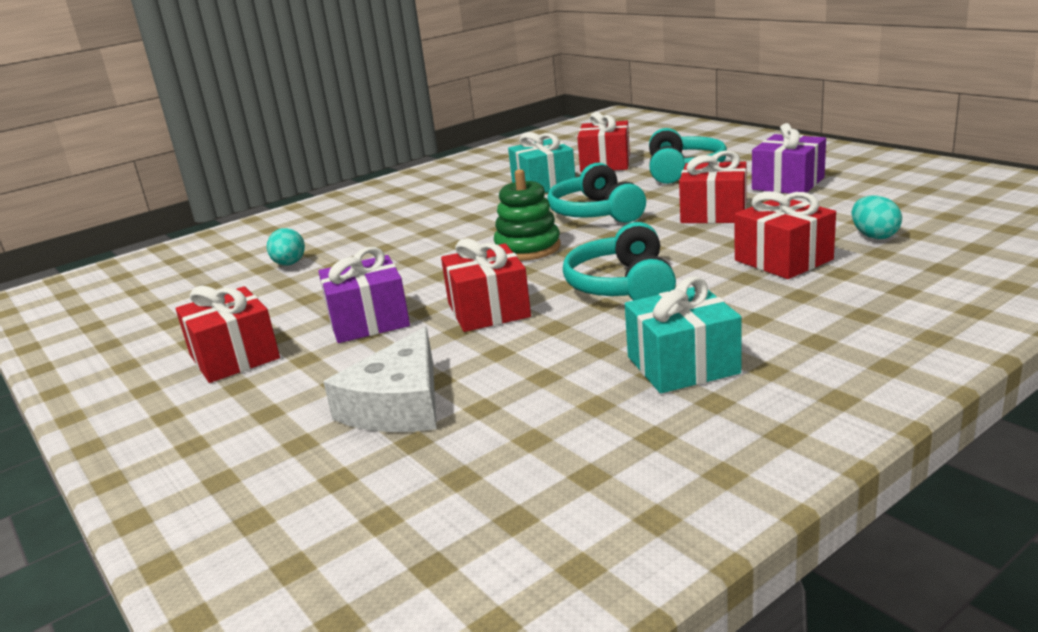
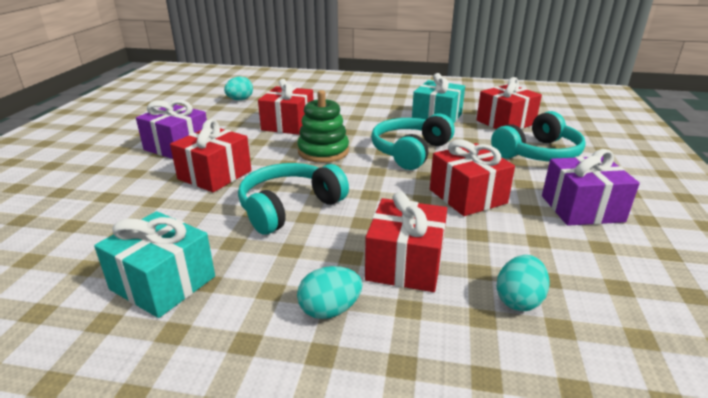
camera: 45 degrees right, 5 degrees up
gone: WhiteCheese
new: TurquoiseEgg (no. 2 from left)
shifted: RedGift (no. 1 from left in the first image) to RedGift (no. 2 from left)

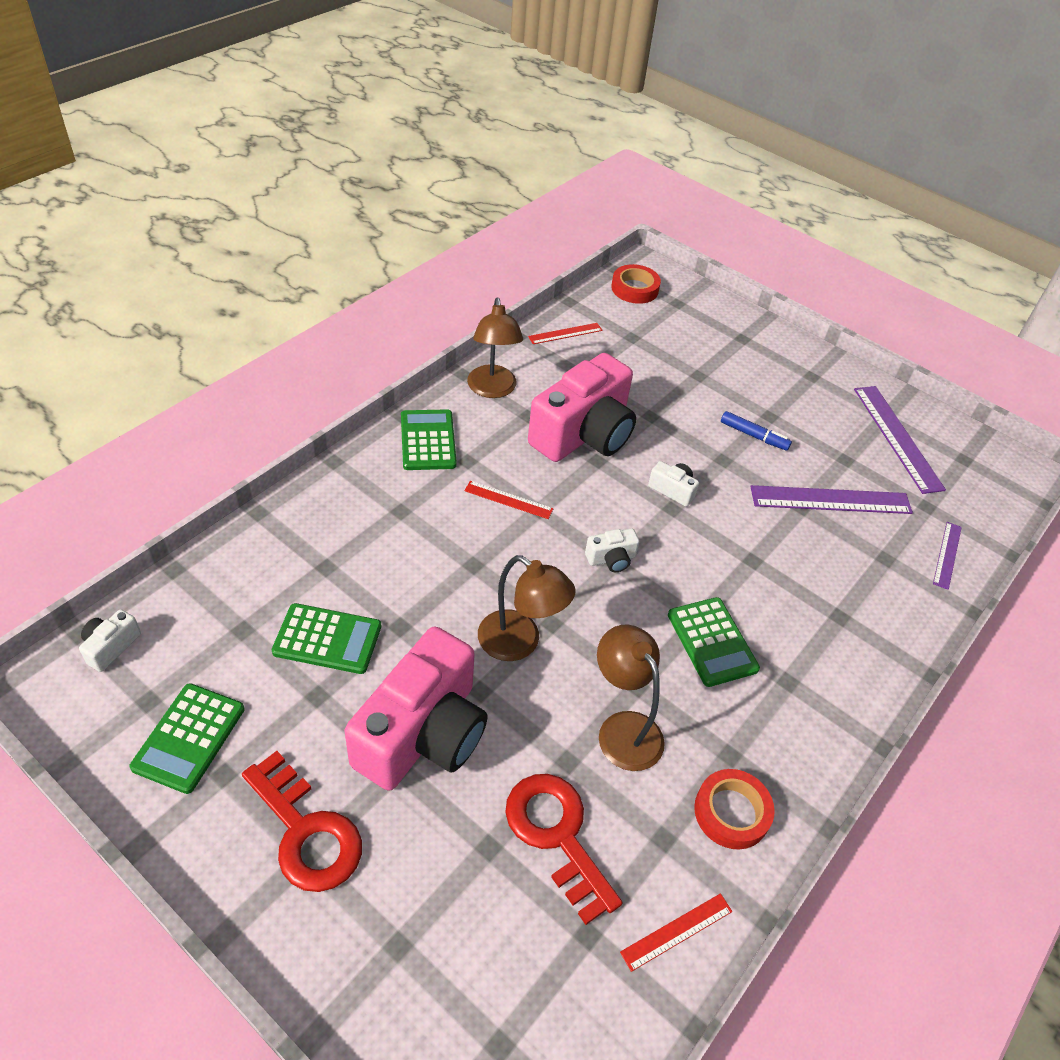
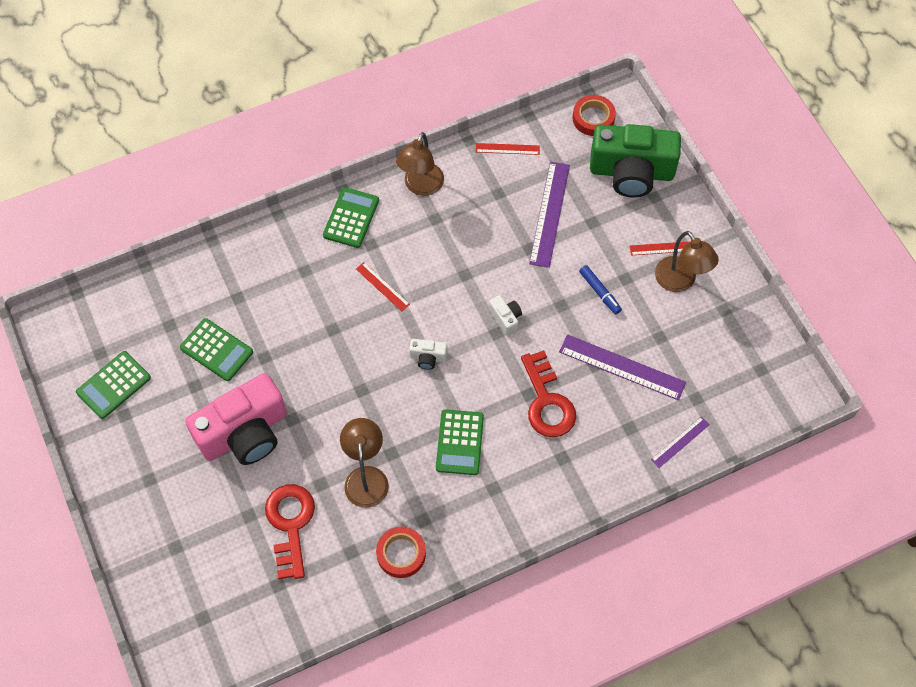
camera: 30 degrees right, 15 degrees up
gone: PinkCamera (no. 2 from left); WhiteCamera (no. 1 from left)
new: GreenCamera
shifted: PurpleRuler (no. 2 from left in the first image) to PurpleRuler (no. 1 from left); BrownLamp (no. 2 from left in the first image) to BrownLamp (no. 3 from left); RedKey (no. 1 from left in the first image) to RedKey (no. 2 from left); RedRuler (no. 3 from left)

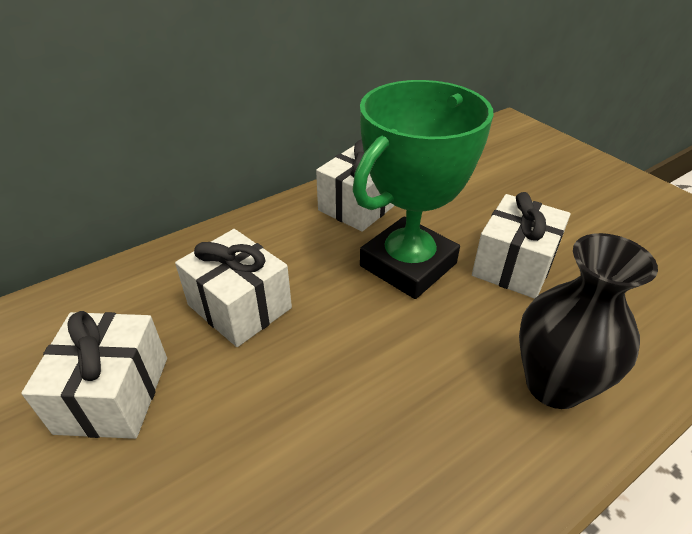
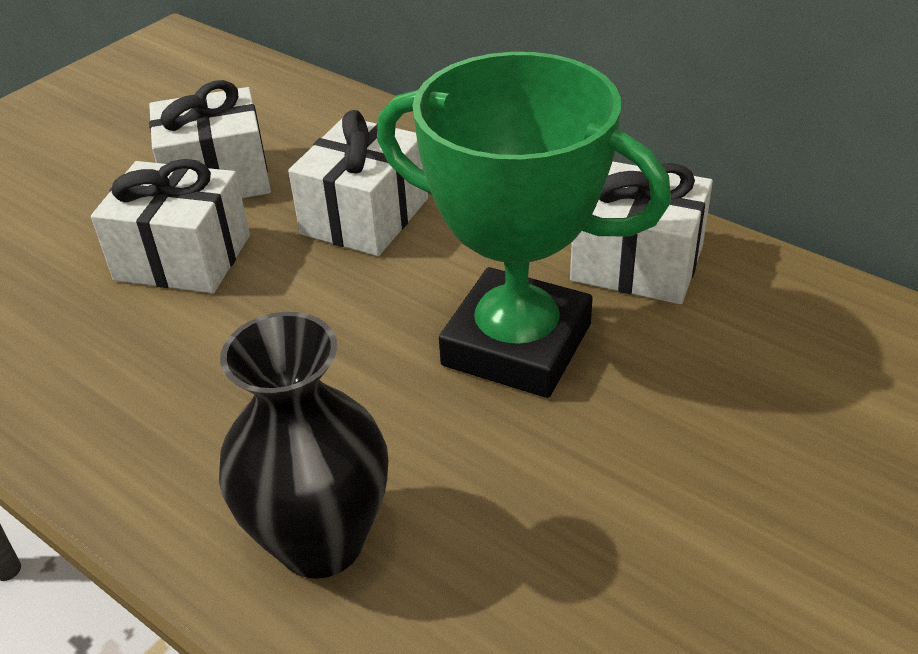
camera: 75 degrees right, 0 degrees up
shifted: WhiteGift (no. 4 from left in the first image) to WhiteGift (no. 1 from left)

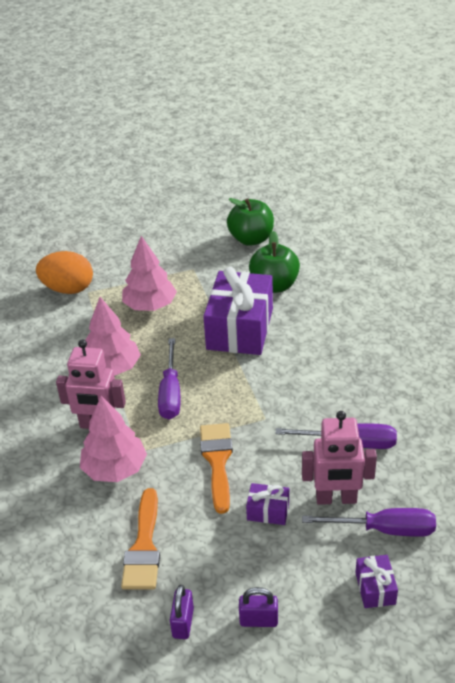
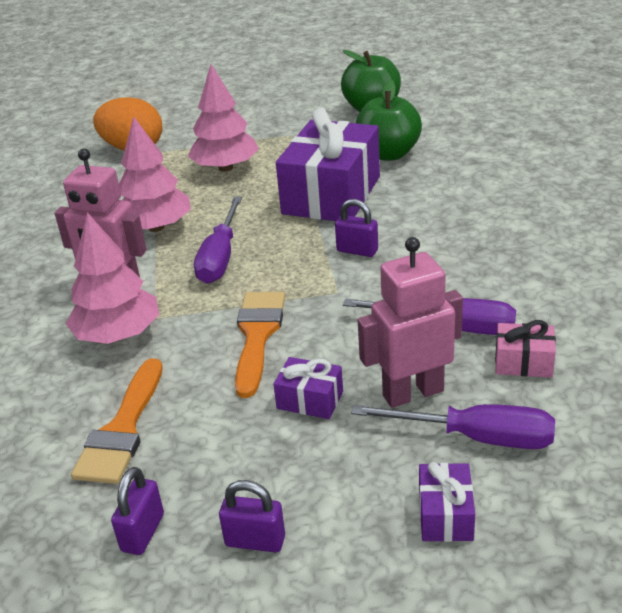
camera: 10 degrees right, 5 degrees down
new: PurplePadlock (no. 3 from left); PinkGift
rotated: PinkRobot (no. 2 from left) 150 degrees clockwise

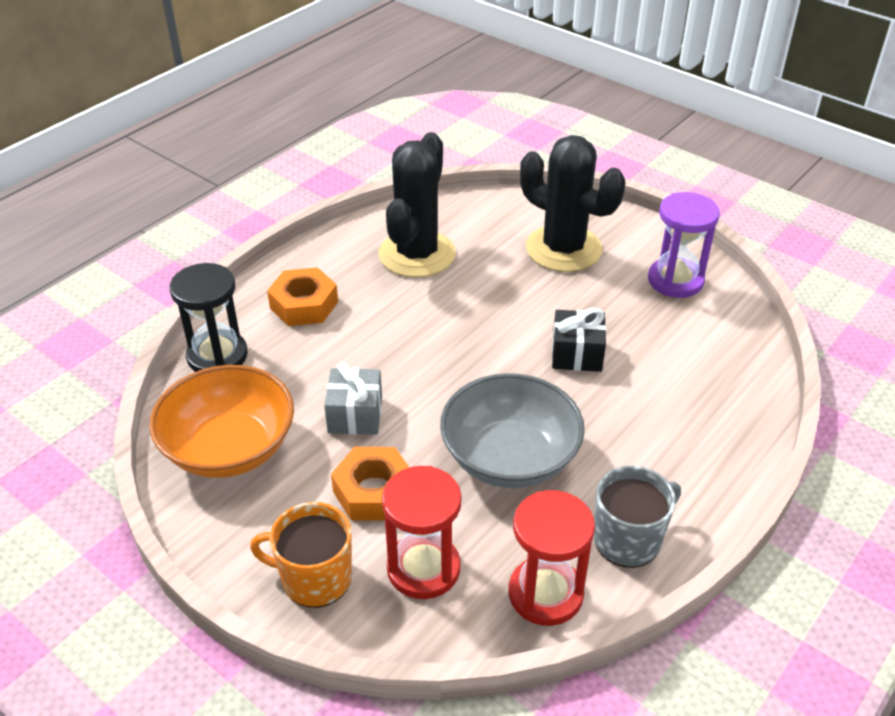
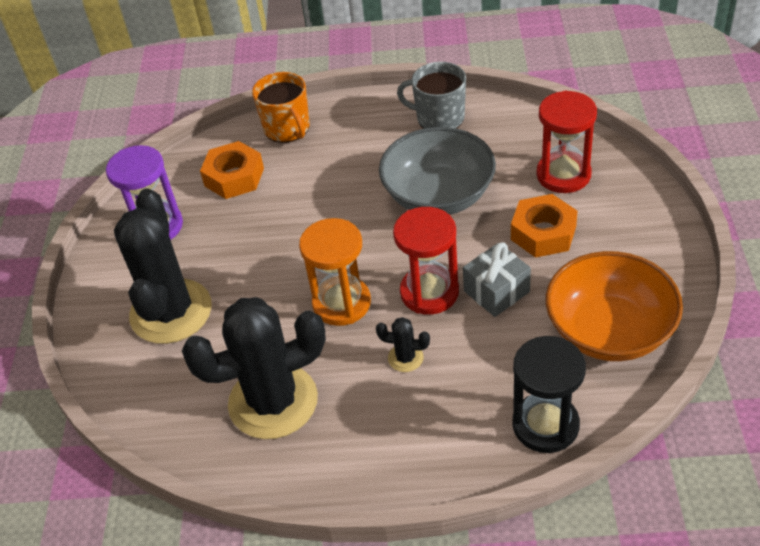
camera: 125 degrees left, 5 degrees up
gone: BlackGift
new: OrangeHourglass; BlackCactus (no. 3 from left)
shifted: OrangeNut (no. 1 from left); RedHourglass (no. 2 from left in the first image) to RedHourglass (no. 1 from left); OrangeMug

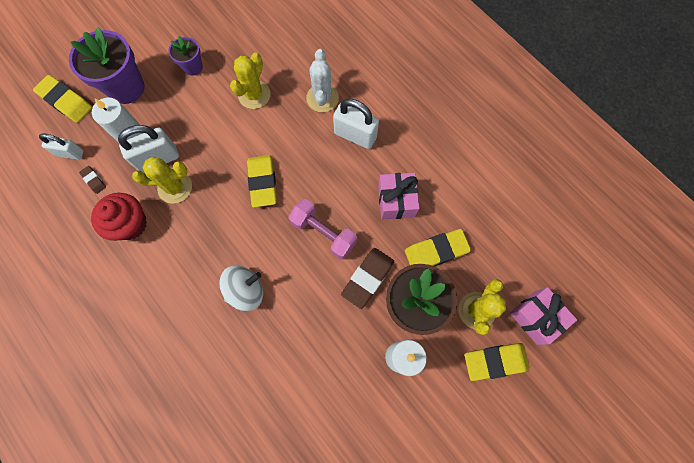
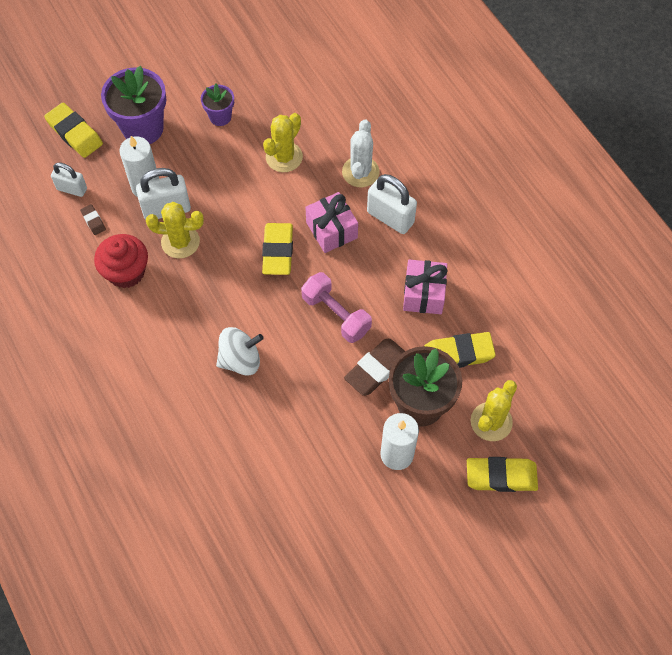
camera: 10 degrees right, 10 degrees down
shifted: PinkGift (no. 2 from left in the first image) to PinkGift (no. 1 from left)

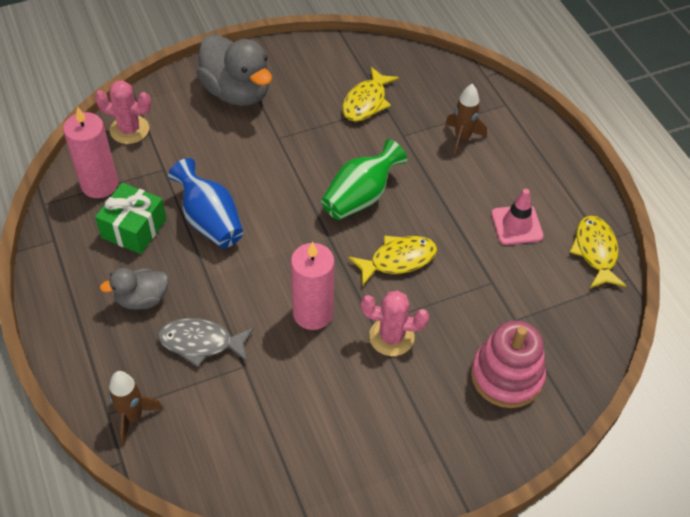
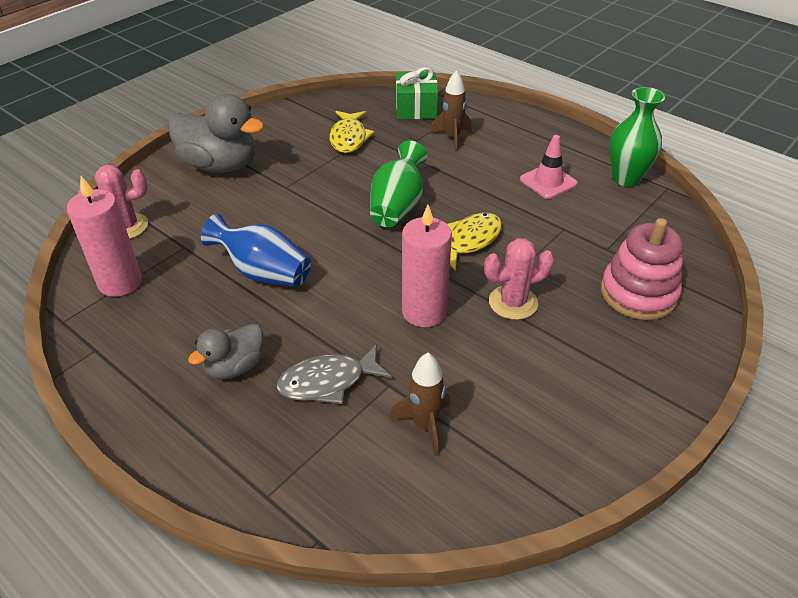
camera: 25 degrees left, 10 degrees down
shifted: GreenGift; BrownRocket (no. 1 from left)
swapped: YellowFish (no. 3 from left) to GreenVase (no. 2 from left)

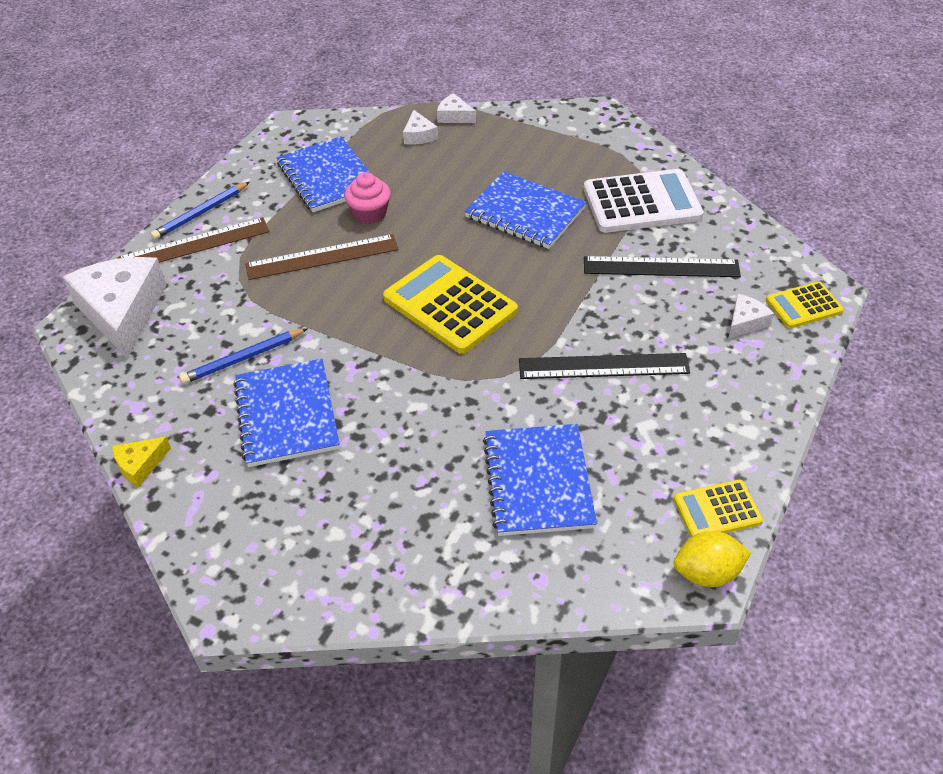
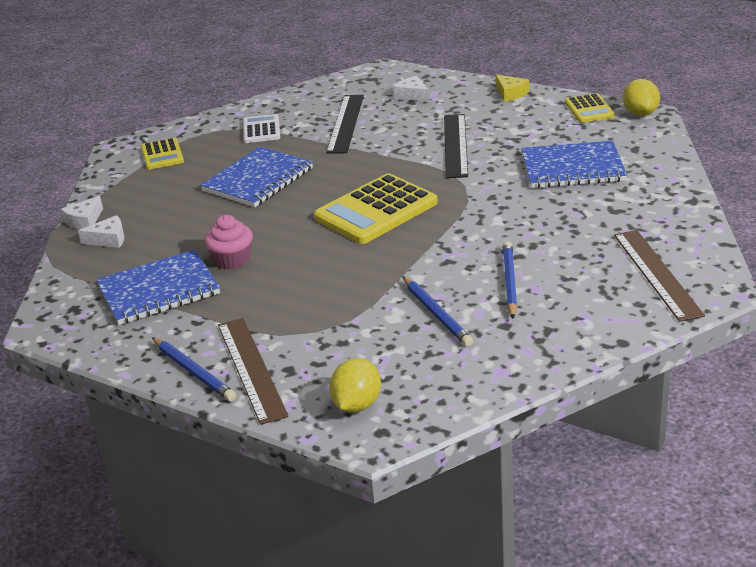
camera: 85 degrees left, 15 degrees down
shifted: BrownRuler (no. 2 from left); YellowCalculator (no. 3 from left in the first image) to YellowCalculator (no. 1 from left); YellowCheese
swapped: WhiteCheese (no. 1 from left) to YellowLemon (no. 1 from left); BlueNotebook (no. 1 from left) to BluePencil (no. 3 from left)
scaled: WhiteCalculator x0.54

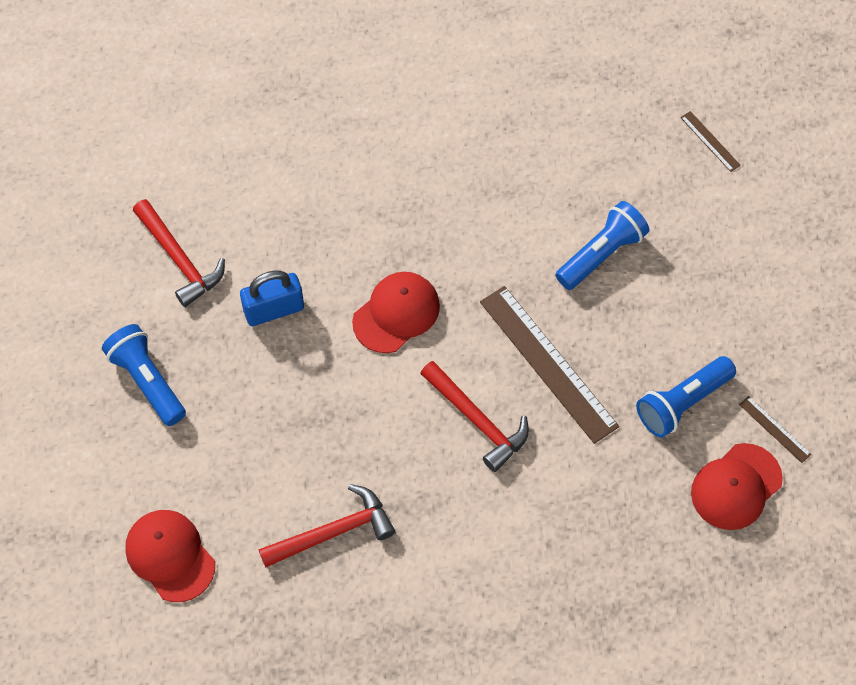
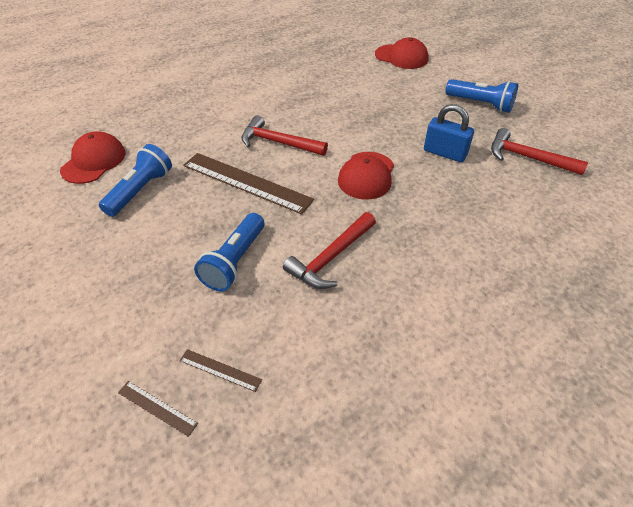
camera: 155 degrees right, 15 degrees down
shifted: BrownRuler (no. 3 from left in the first image) to BrownRuler (no. 2 from left); RedHammer (no. 2 from left)
rotated: BluePadlock 75 degrees clockwise

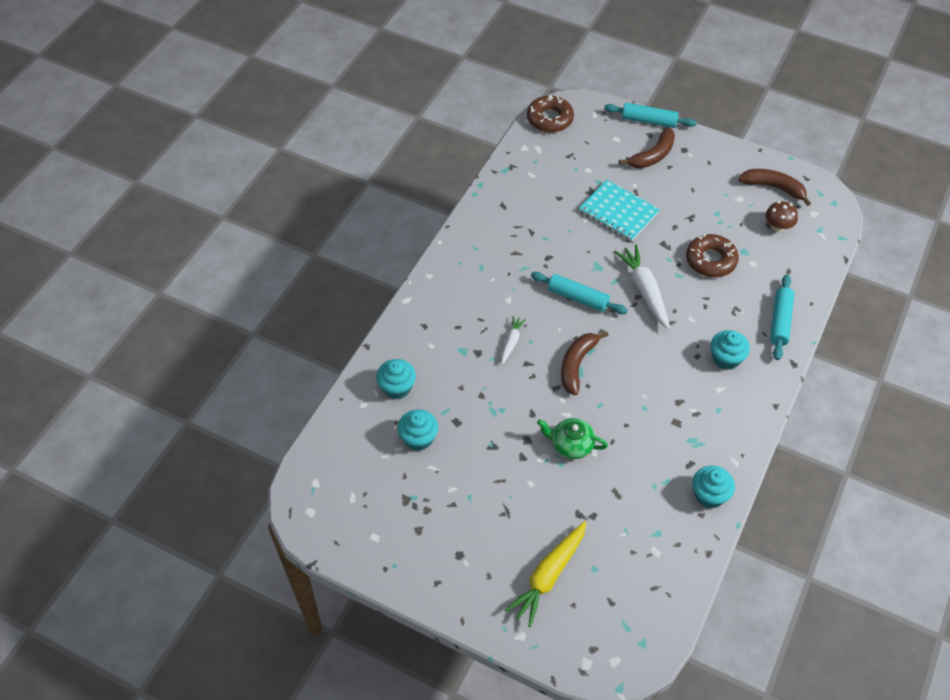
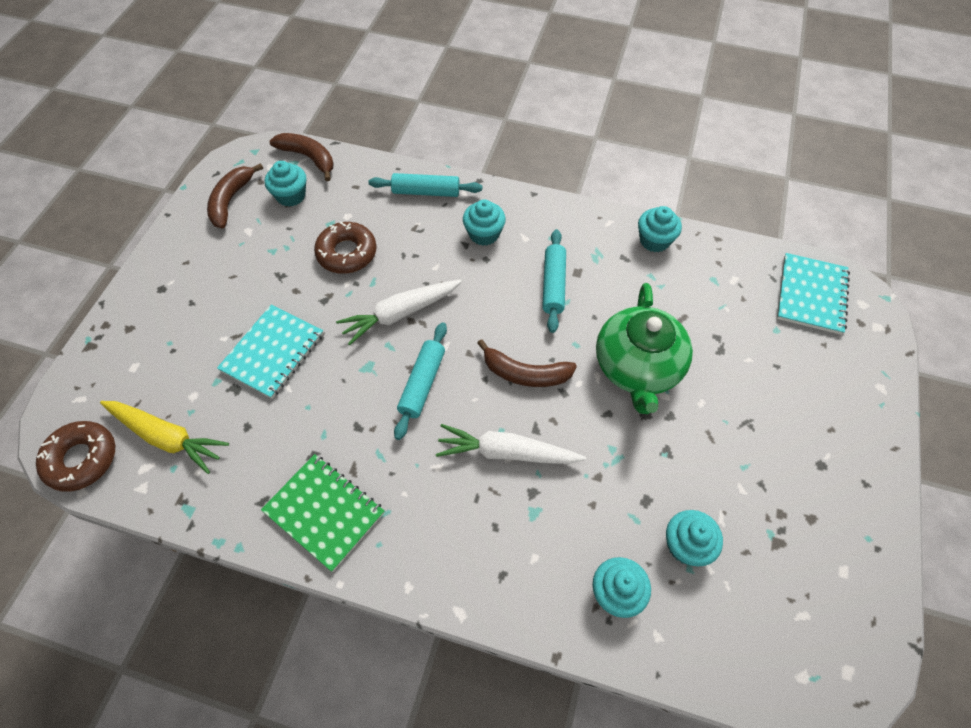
camera: 100 degrees left, 5 degrees up
new: TurquoiseNotebook (no. 2 from left); GreenNotebook
shifted: TurquoiseRollingPin (no. 2 from left in the first image) to TurquoiseRollingPin (no. 3 from left); BrownBanana (no. 2 from left); YellowCarrot
swapped: BrownMushroom to TurquoiseCupcake (no. 1 from left)
scaled: WhiteCarrot (no. 1 from left in the first image) x1.85; GreenTeapot x1.82

